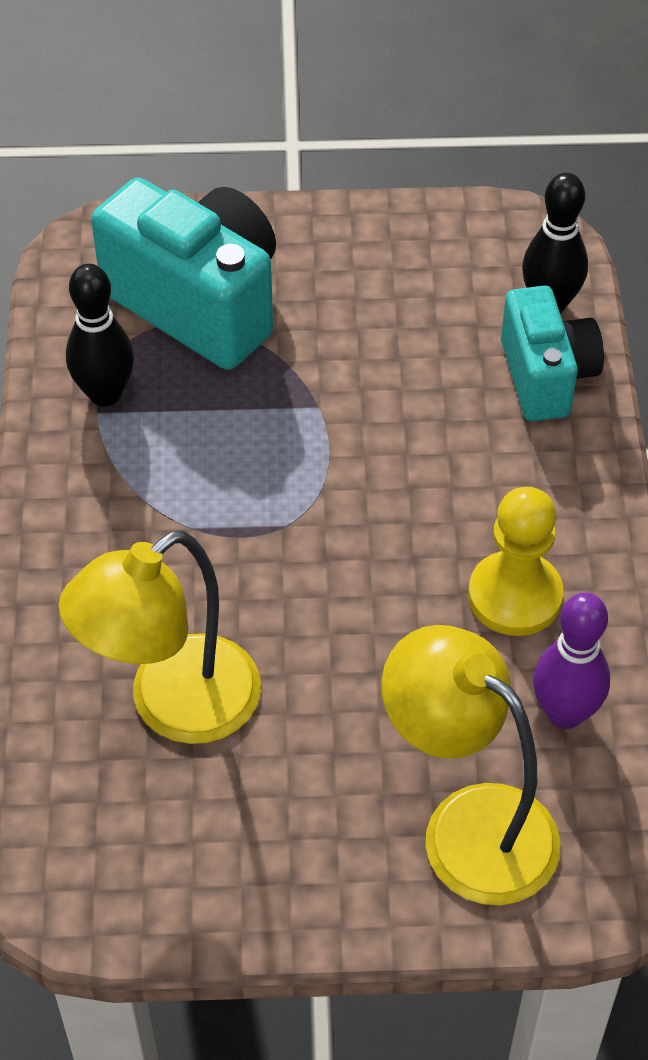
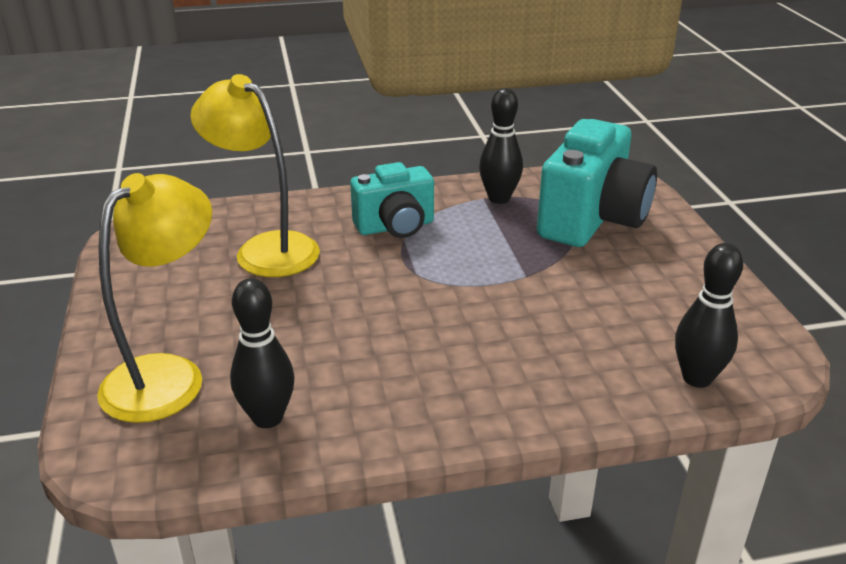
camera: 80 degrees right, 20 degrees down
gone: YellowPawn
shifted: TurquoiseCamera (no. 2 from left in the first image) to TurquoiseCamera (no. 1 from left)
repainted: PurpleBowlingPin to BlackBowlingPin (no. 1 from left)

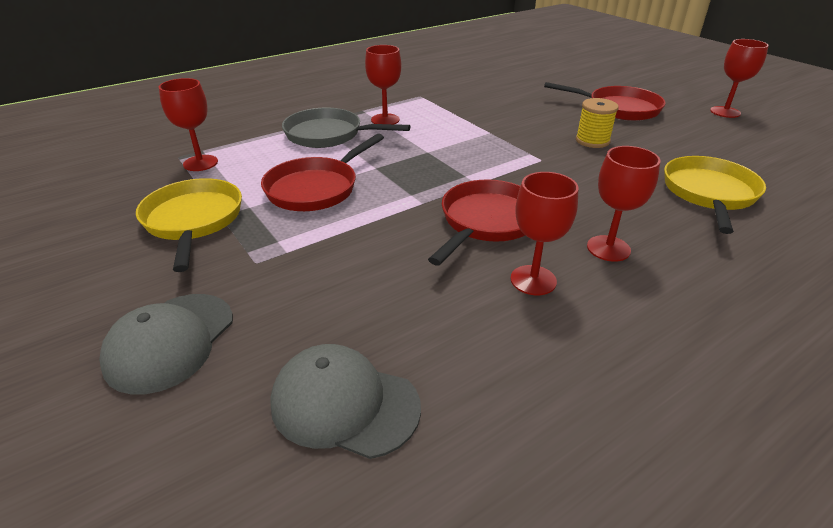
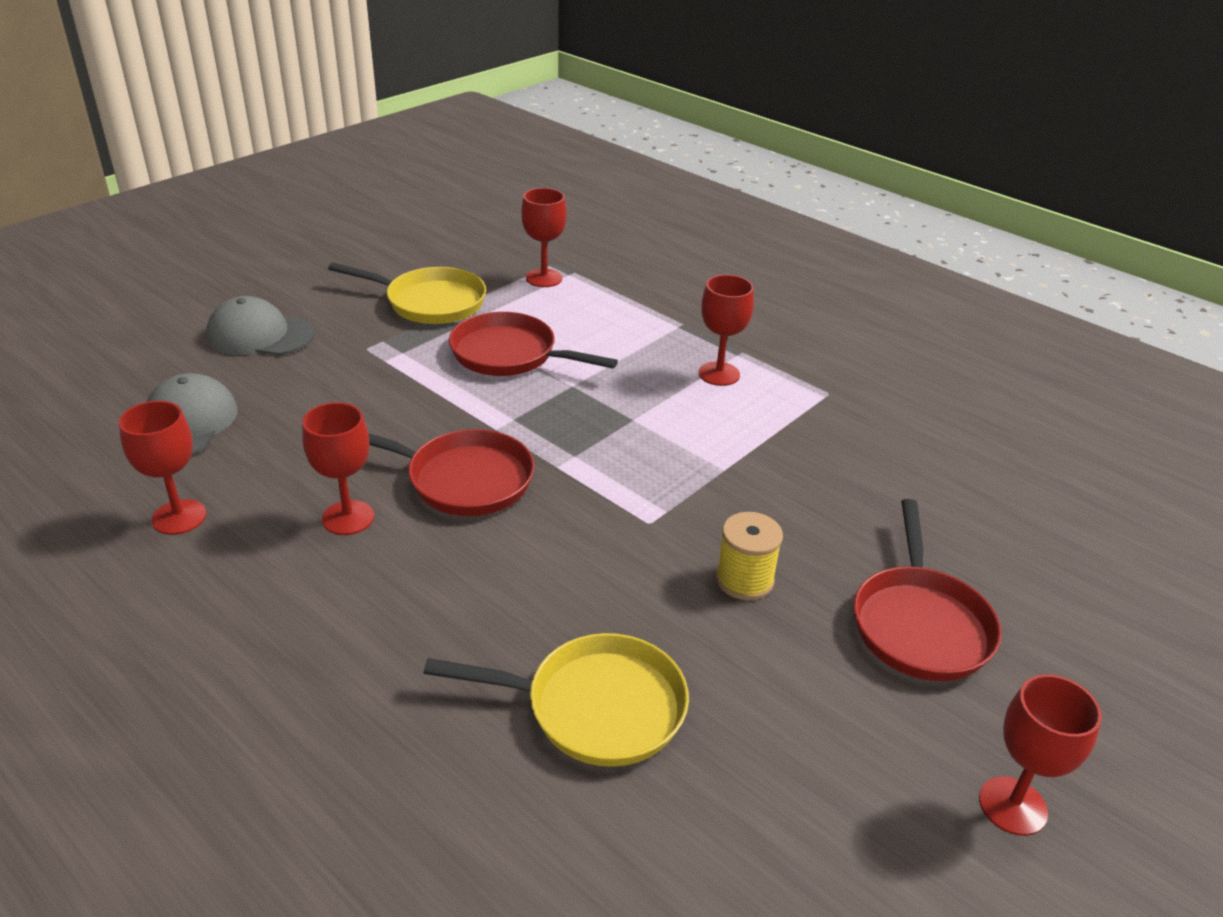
camera: 75 degrees right, 0 degrees up
gone: GreyPan
shifted: RedGoblet (no. 4 from left in the first image) to RedGoblet (no. 1 from left)
rotated: YellowPan (no. 1 from left) 45 degrees clockwise

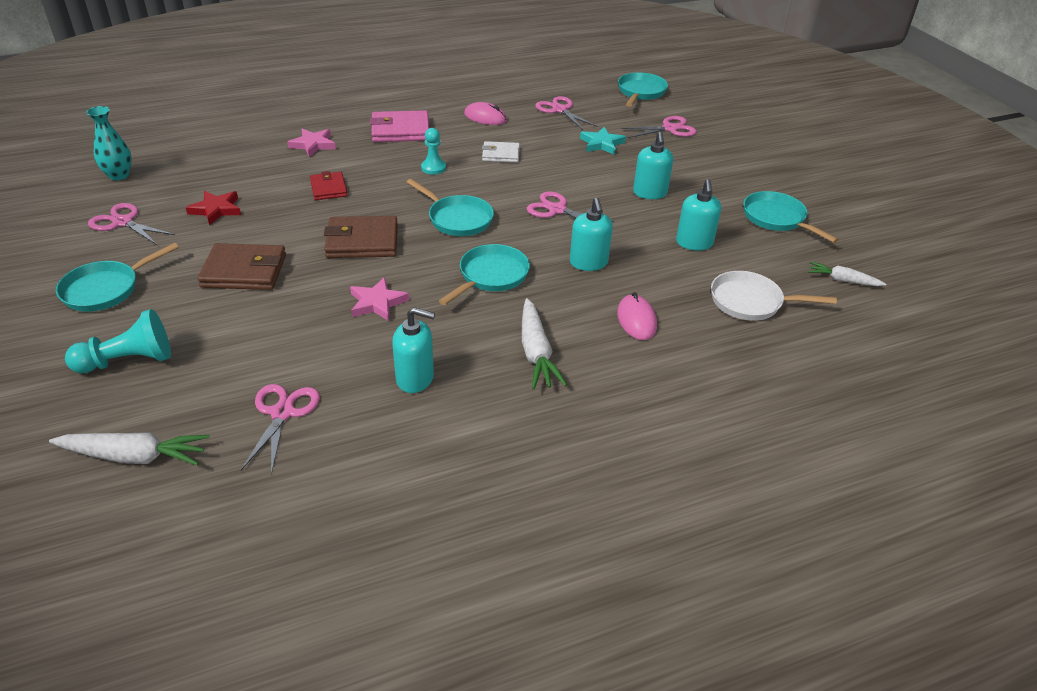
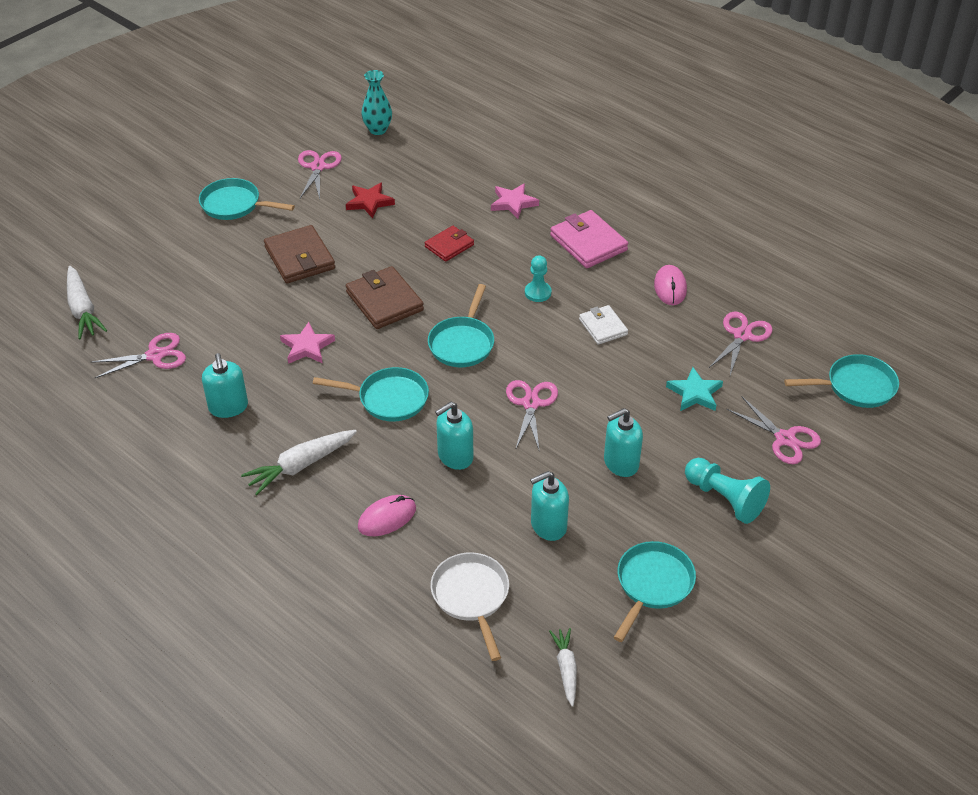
camera: 65 degrees right, 5 degrees up
shifted: TurquoisePawn (no. 1 from left in the first image) to TurquoisePawn (no. 2 from left)

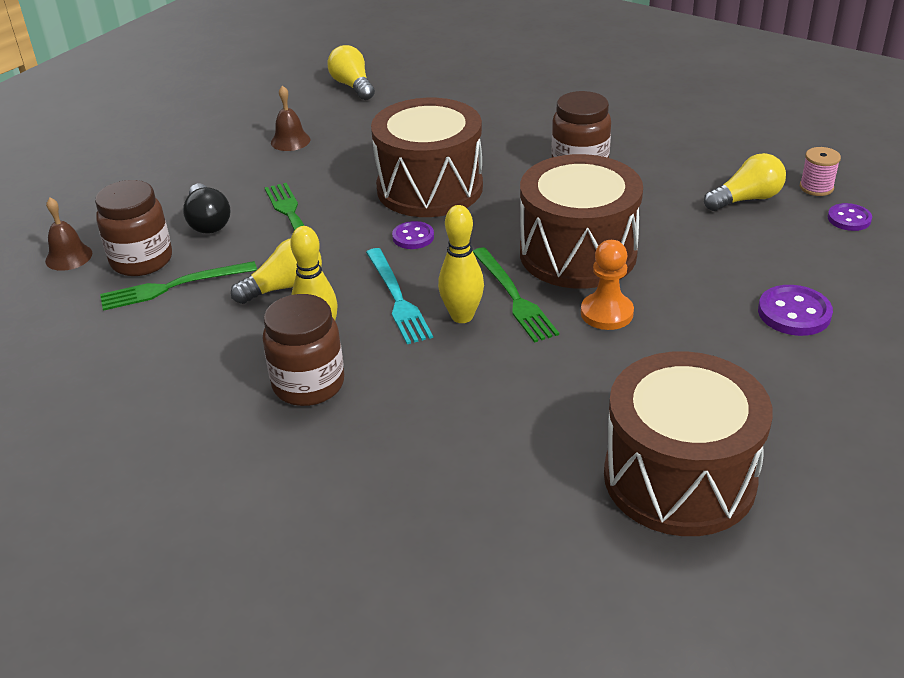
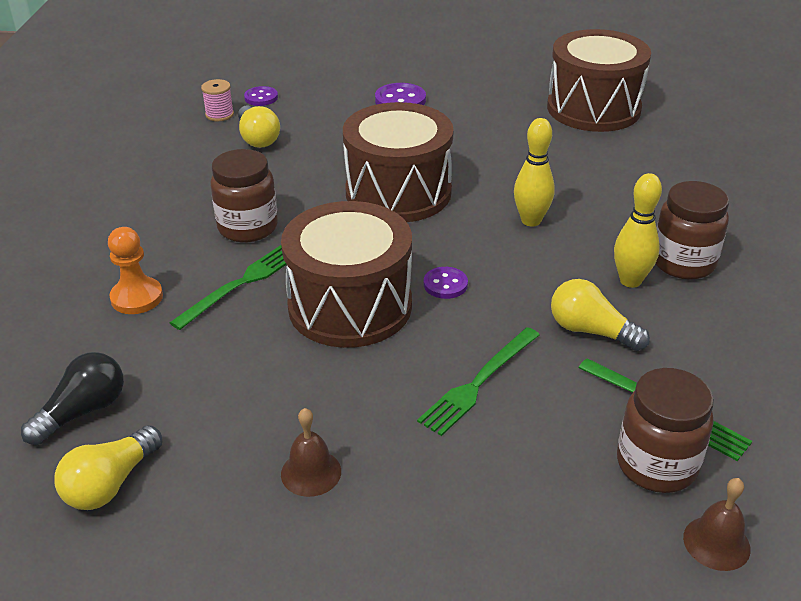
camera: 120 degrees left, 0 degrees up
gone: TurquoiseFork
shifted: BlackLightBulb; OrangePawn; GreenFork (no. 3 from left in the first image) to GreenFork (no. 1 from left)
rotated: YellowLightBulb (no. 3 from left in the first image) 150 degrees counterclockwise

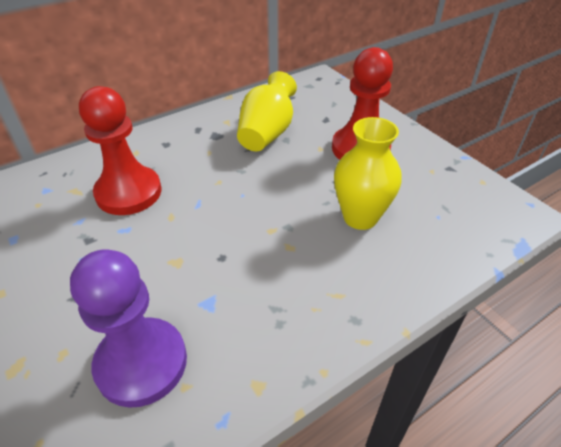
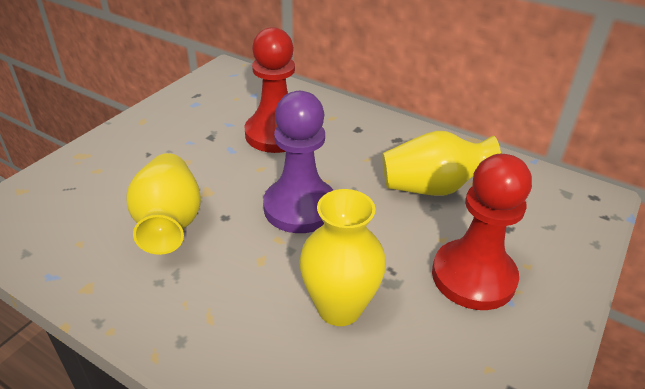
camera: 65 degrees right, 5 degrees down
new: YellowVase (no. 1 from left)
shifted: PurplePawn

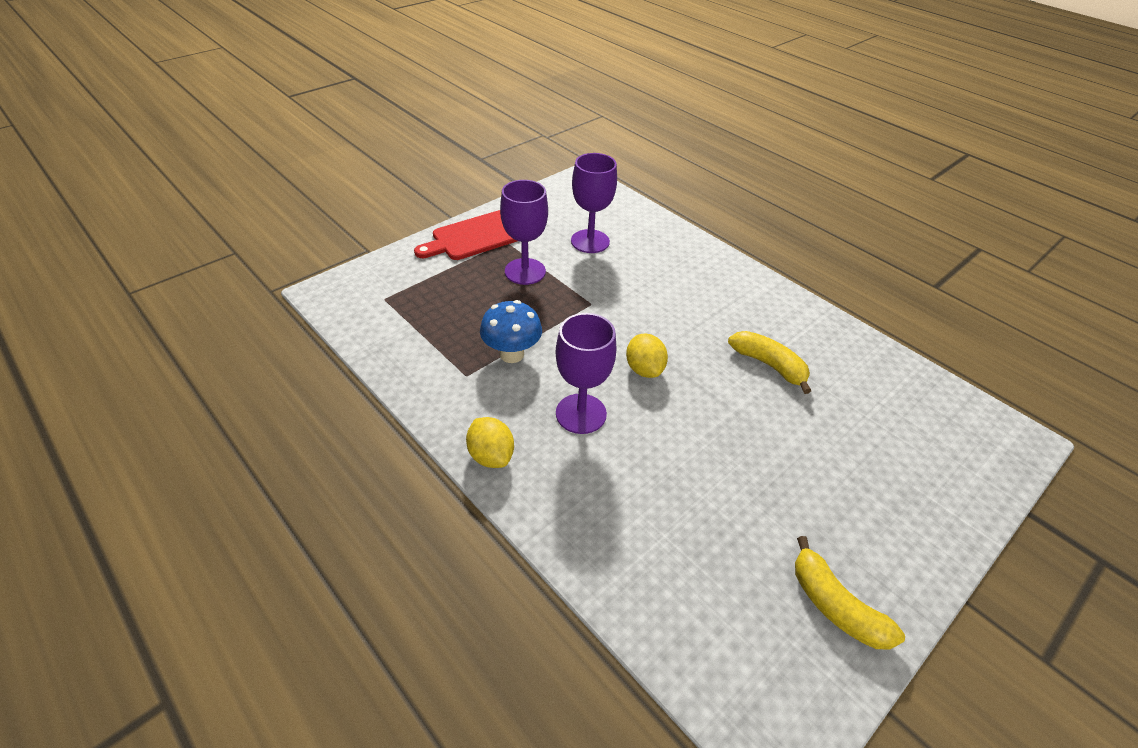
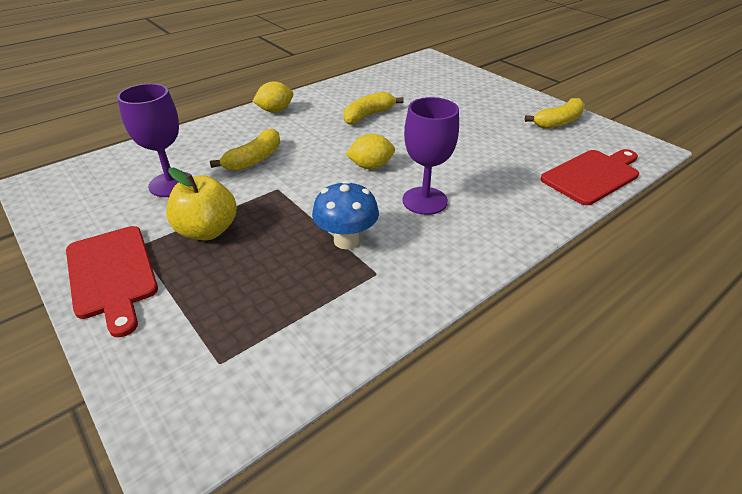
camera: 85 degrees left, 5 degrees down
new: YellowBanana (no. 1 from left); RedCuttingBoard (no. 2 from left)
shifted: YellowLemon (no. 1 from left)
swapped: PurpleGoblet (no. 1 from left) to YellowApple

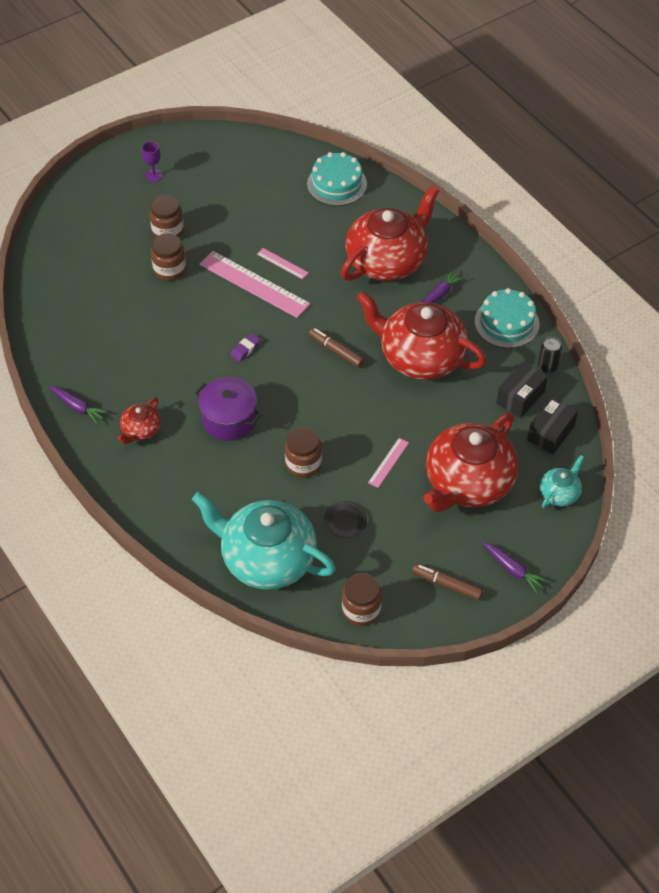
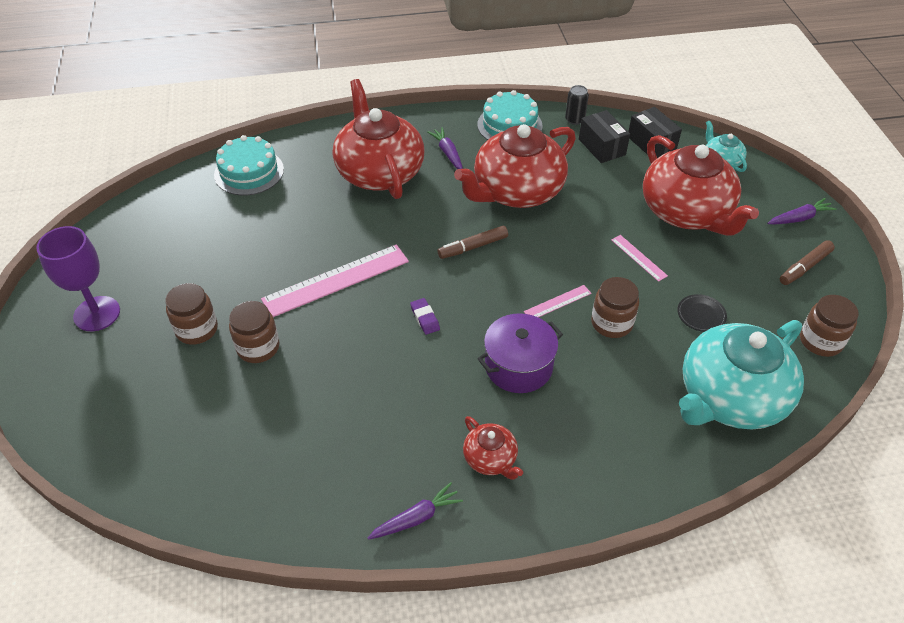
camera: 65 degrees left, 5 degrees down
shifted: PinkRuler (no. 2 from left)
scaled: PurpleGoblet x1.96

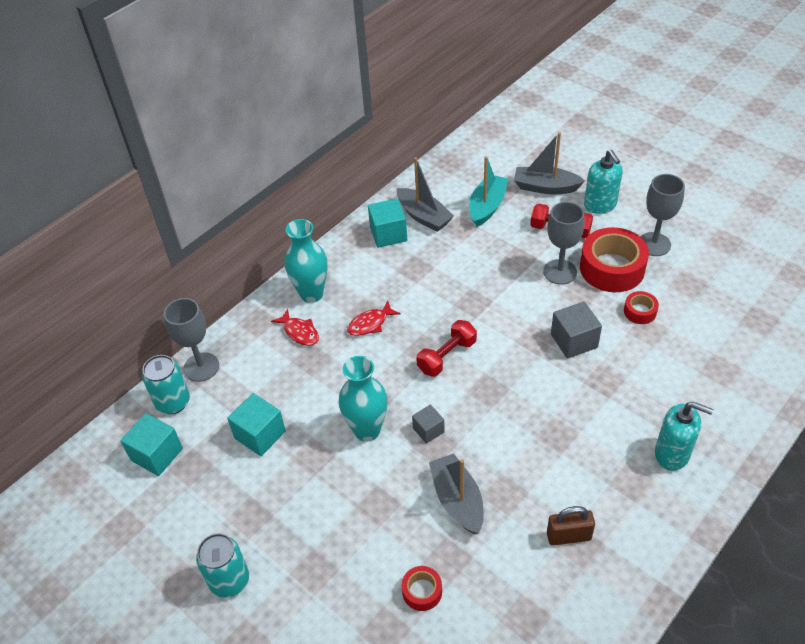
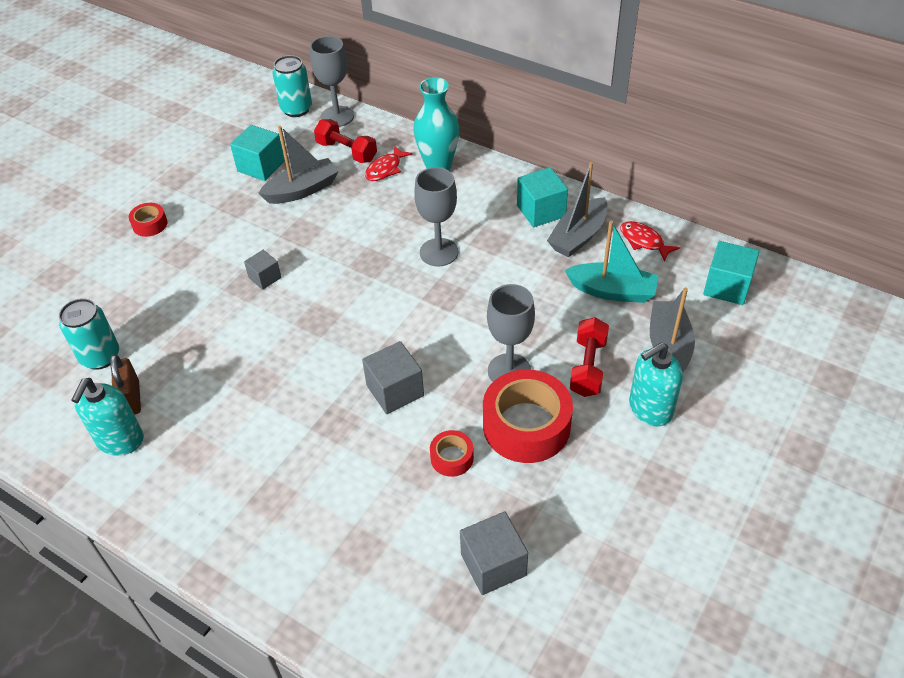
camera: 80 degrees right, 0 degrees up
gone: TurquoiseVase (no. 2 from left)
new: GreyCube (no. 3 from left)
shifted: GreyGoblet (no. 3 from left in the first image) to GreyGoblet (no. 2 from left); RedFish (no. 2 from left); RedDumbbell (no. 1 from left); TurquoiseSoapDispenser (no. 2 from left in the first image) to TurquoiseSoapDispenser (no. 1 from left); TurquoiseCube (no. 1 from left in the first image) to TurquoiseCube (no. 3 from left); GreyBoat (no. 2 from left in the first image) to GreyBoat (no. 1 from left); TurquoiseCan (no. 2 from left in the first image) to TurquoiseCan (no. 1 from left); RedTape (no. 1 from left)

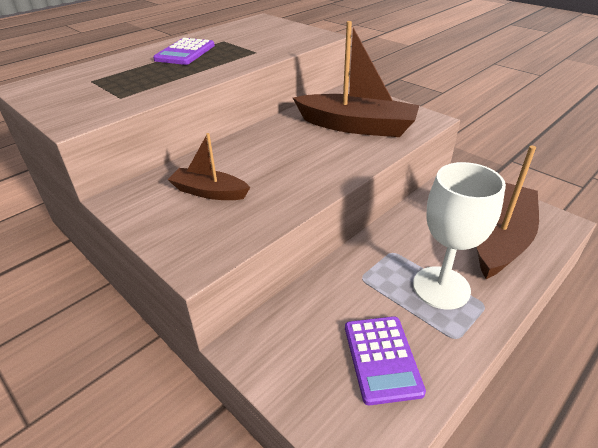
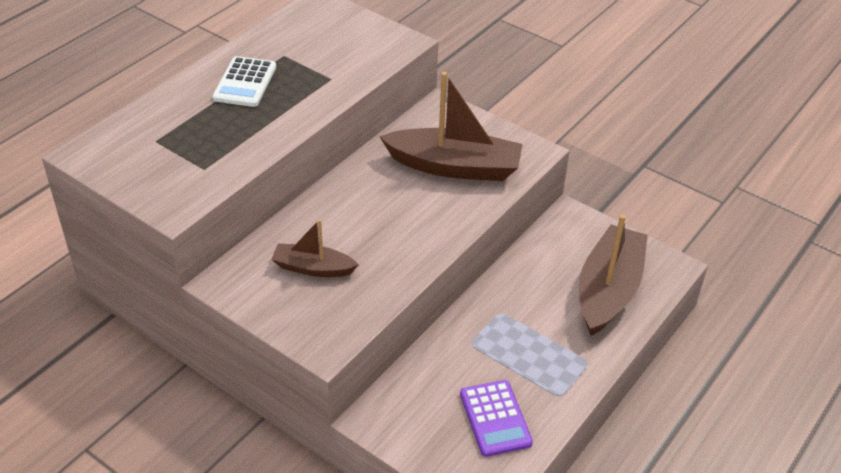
camera: 10 degrees left, 5 degrees up
gone: WhiteGoblet
repainted: PurpleCalculator (no. 1 from left) to WhiteCalculator

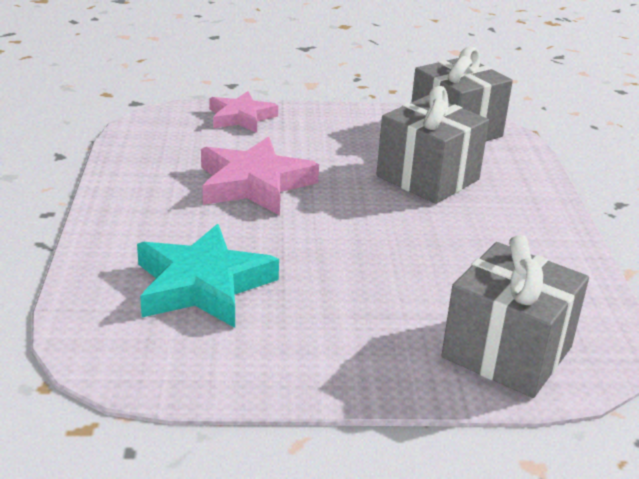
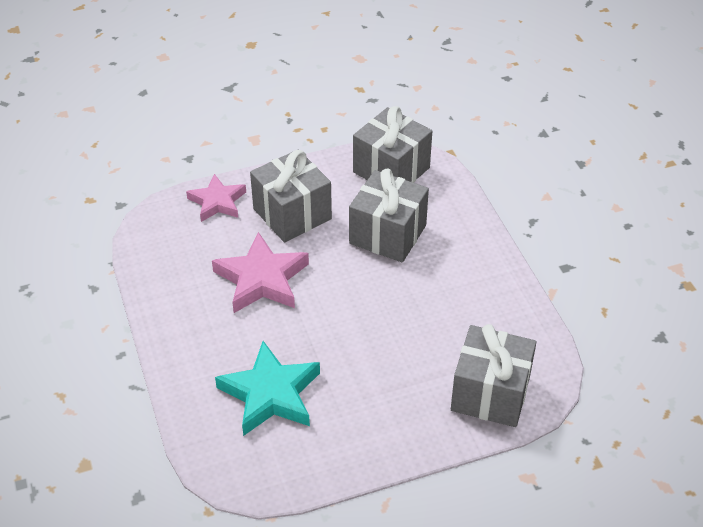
camera: 15 degrees left, 15 degrees up
new: GreyGift (no. 1 from left)

